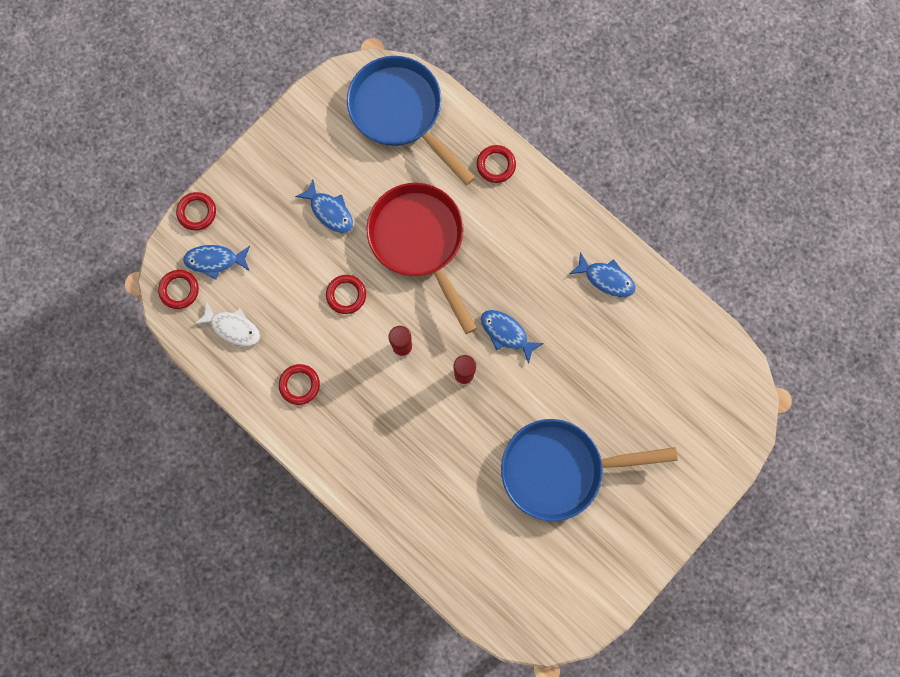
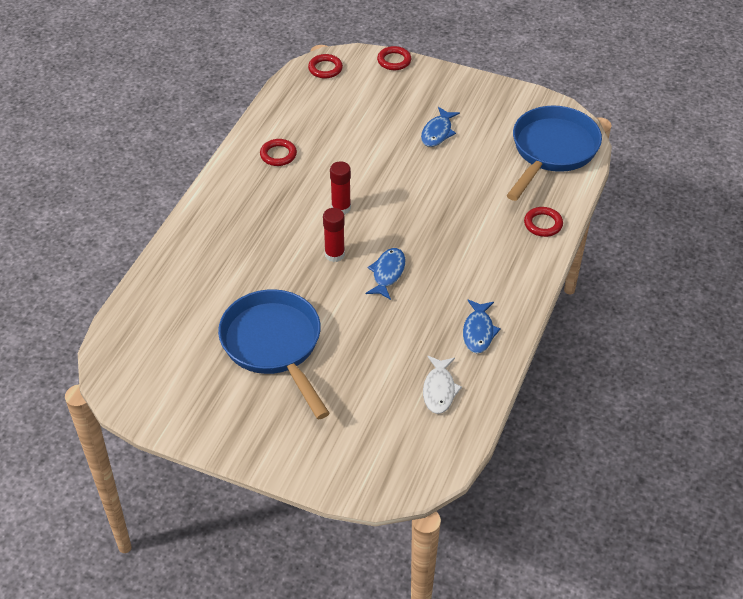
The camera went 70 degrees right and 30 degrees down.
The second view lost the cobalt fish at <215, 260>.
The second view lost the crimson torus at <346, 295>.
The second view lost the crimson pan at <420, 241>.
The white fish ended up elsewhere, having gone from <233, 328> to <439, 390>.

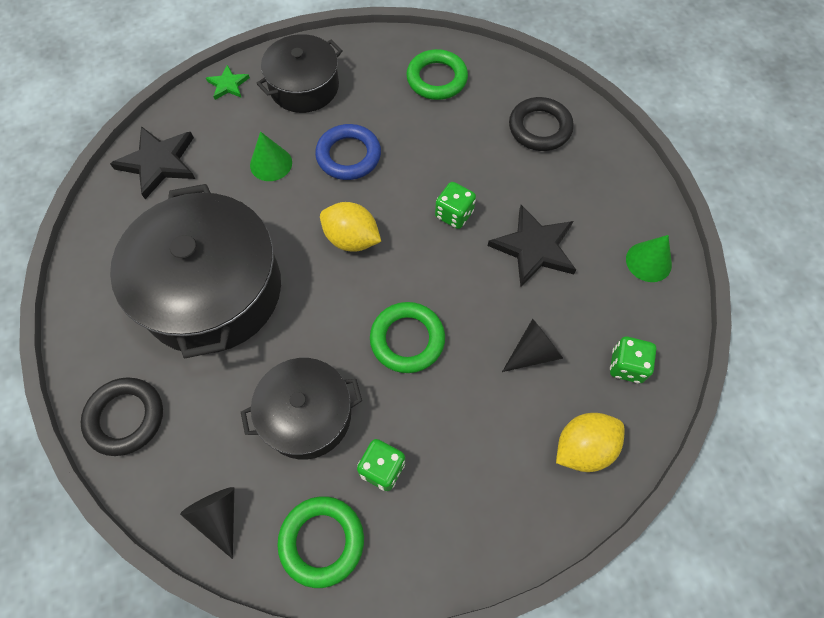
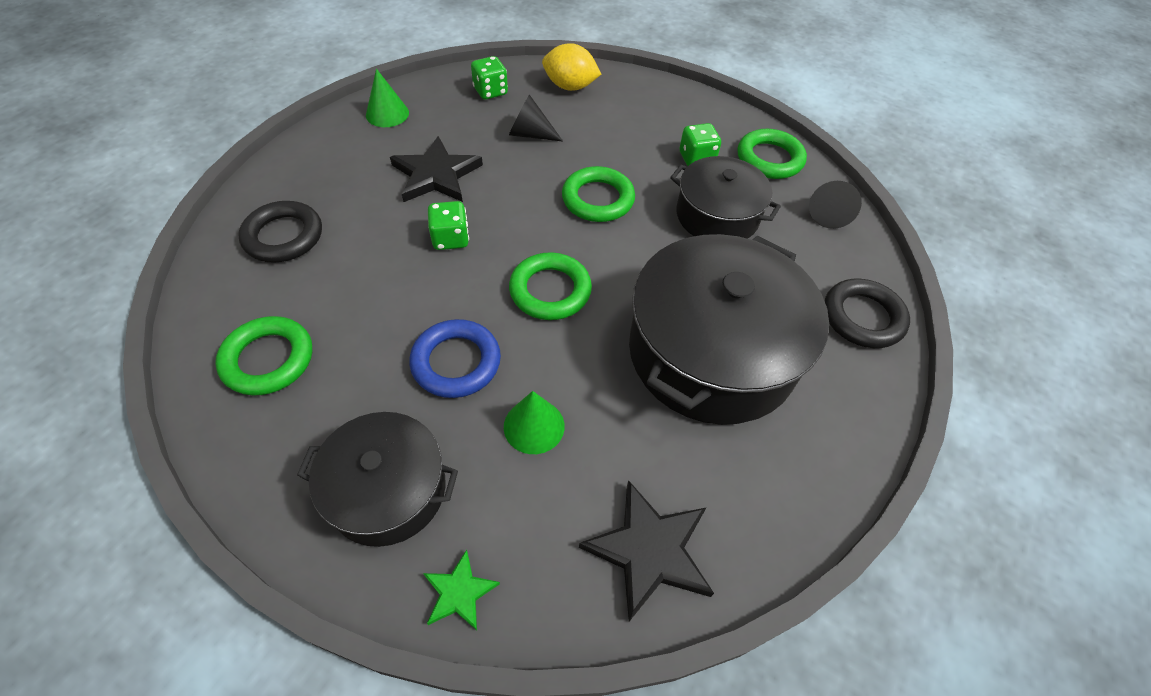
The camera went 135 degrees left and 10 degrees down.
Where the yellow toy lemon stood at <351, 239>, the emerald torus came to stand at <550, 291>.

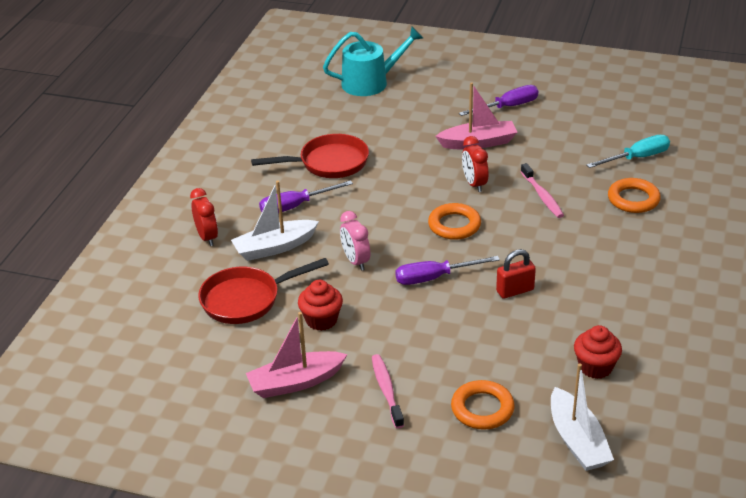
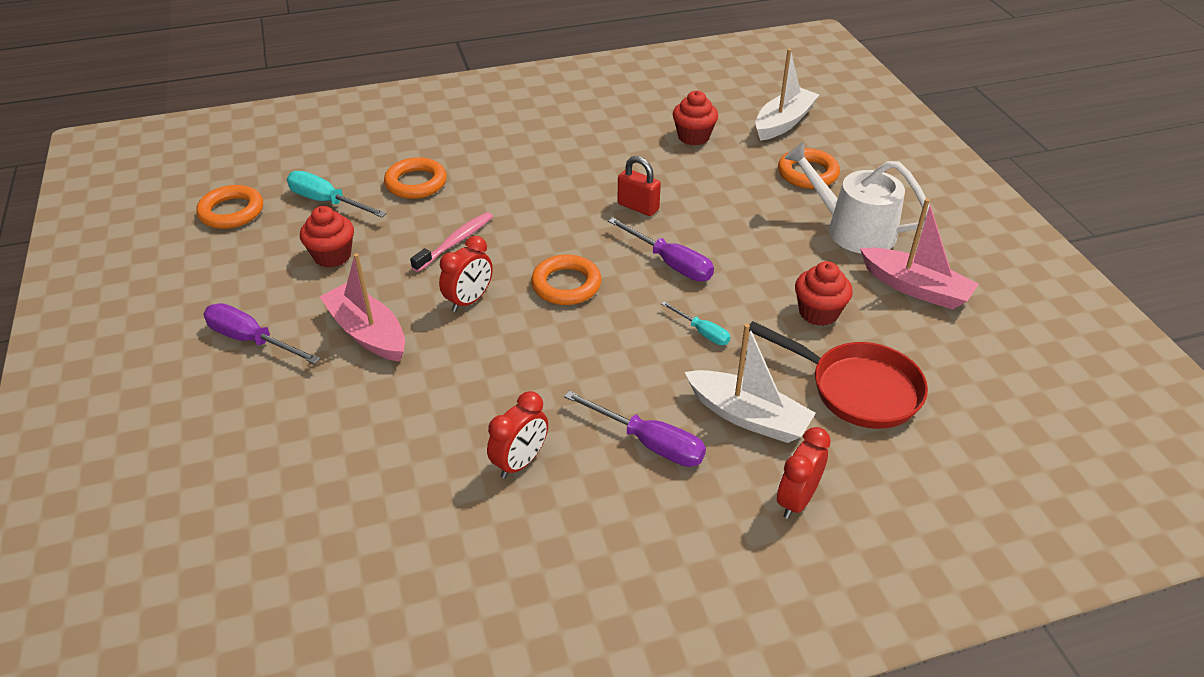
The camera went 125 degrees left and 5 degrees up.
The second view lost the aqua sprinkling can at <370, 82>.
The second view gained the bright orange torus at <231, 212>.
The second view gained the crimson cupcake at <332, 256>.
Where the crimson pan stood at <328, 163>, the crimson clock came to stand at <520, 462>.
Where the rose-pink clock stood at <355, 261>, the aqua screwdriver came to stand at <702, 332>.
Where the rose-pink tooth brush stood at <386, 390>, the white sprinkling can came to stand at <853, 230>.

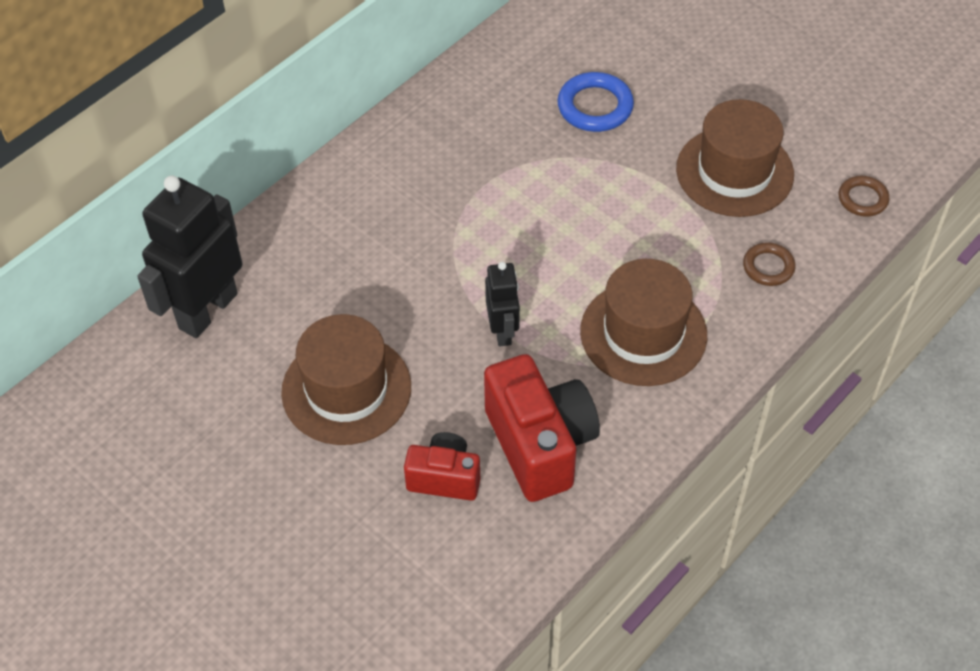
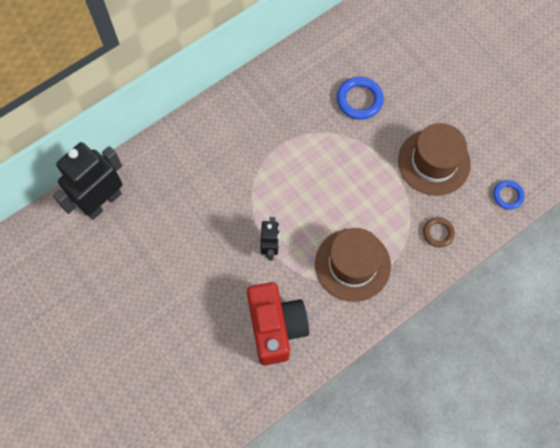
The camera went 10 degrees right and 15 degrees up.
The second view lost the brown tall hat at <346, 389>.
The second view lost the crimson compact camera at <444, 478>.
What was the brown torus at <862, 199> turned into the cobalt torus at <507, 196>.

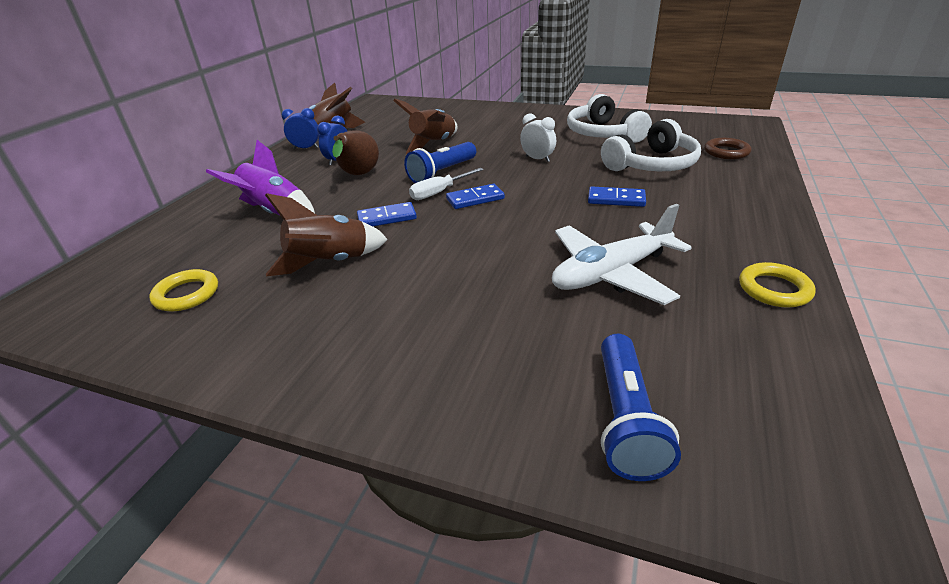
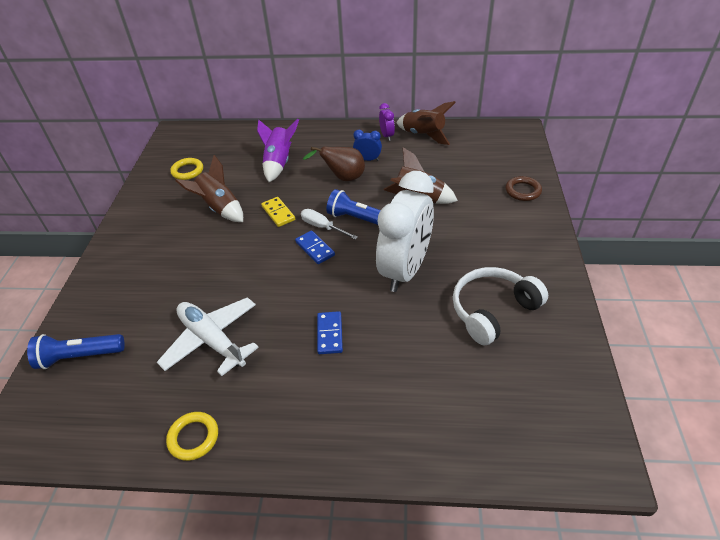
The camera went 75 degrees right and 10 degrees up.
The second view lost the white over-ear headphones at <652, 164>.
The brown torus ended up elsewhere, having gone from <726, 152> to <523, 191>.
What was the cobalt clock at <306, 148> turned into the purple clock at <387, 136>.
What was the cobalt domino at <387, 218> turned into the yellow domino at <278, 213>.
The size of the white clock at <537, 159> changed by a factor of 2.45.

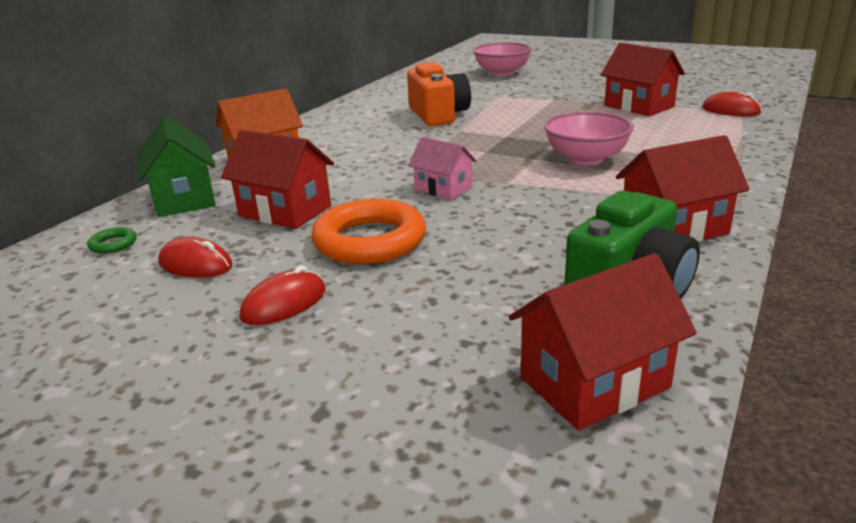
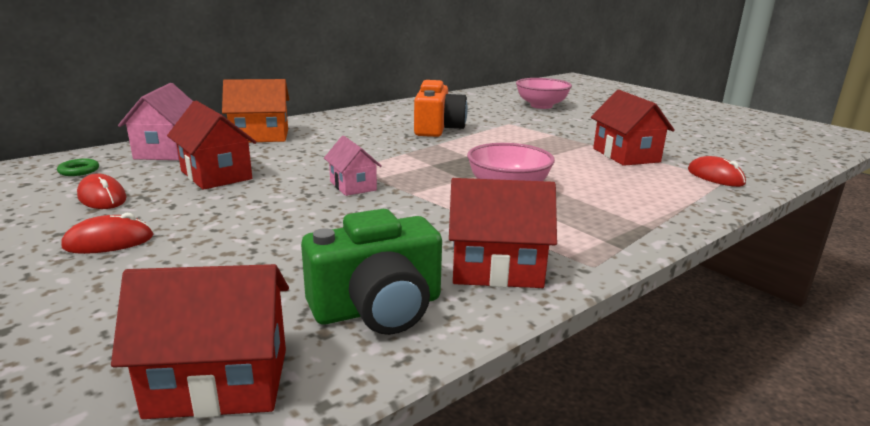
The camera went 20 degrees right and 5 degrees down.
The second view lost the bright orange torus at <370, 240>.
What was the emerald cottage at <184, 199> turned into the rose-pink cottage at <168, 151>.

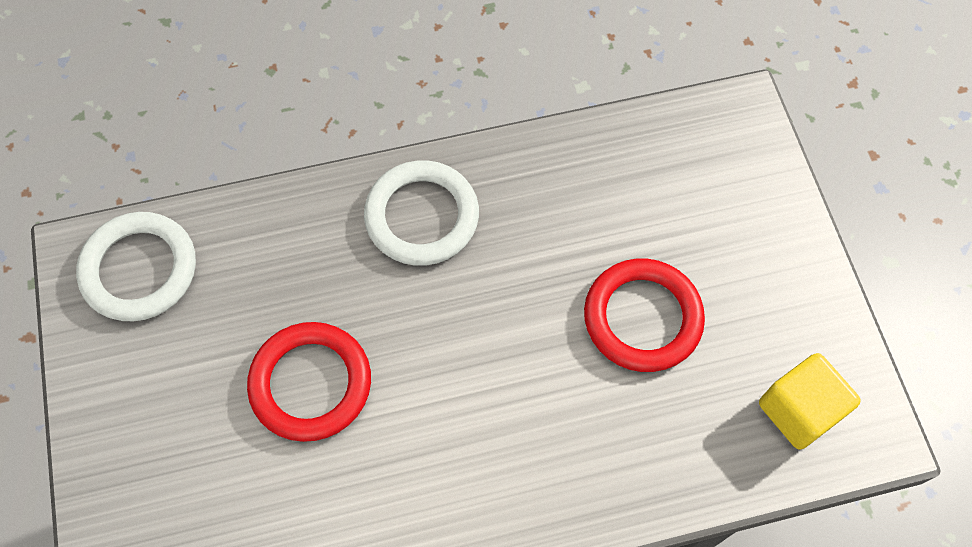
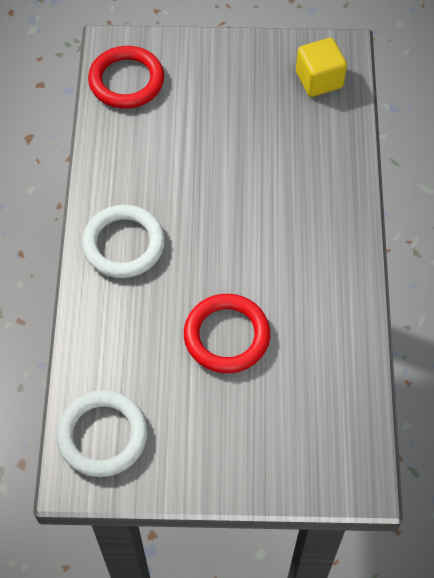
The camera went 75 degrees left and 5 degrees down.
The crimson torus ended up elsewhere, having gone from <642, 318> to <126, 81>.

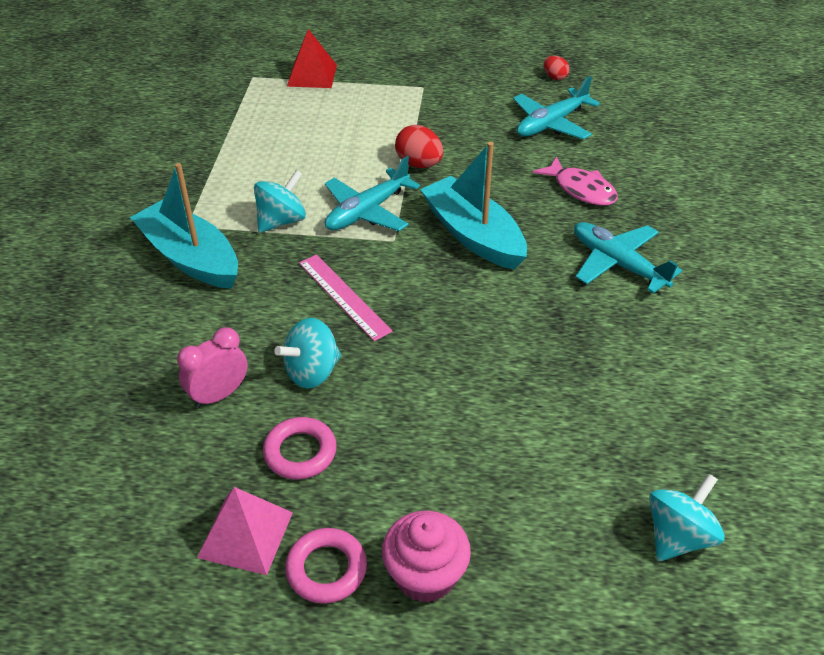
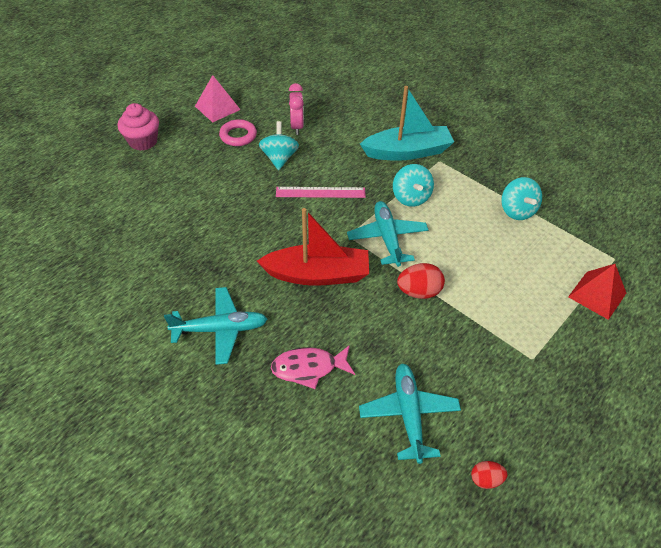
The camera went 125 degrees right and 5 degrees up.
The second view lost the rose-pink torus at <326, 569>.
The aqua spinning top ended up elsewhere, having gone from <678, 536> to <517, 211>.
What was the aqua toy boat at <473, 235> turned into the crimson toy boat at <317, 274>.

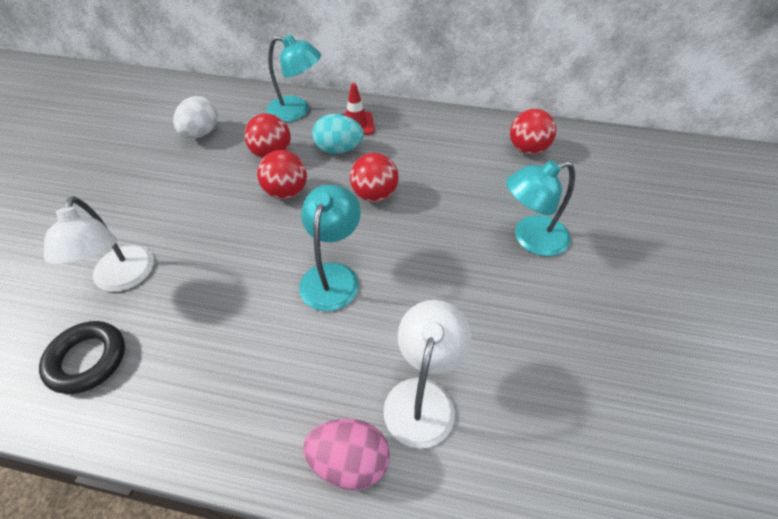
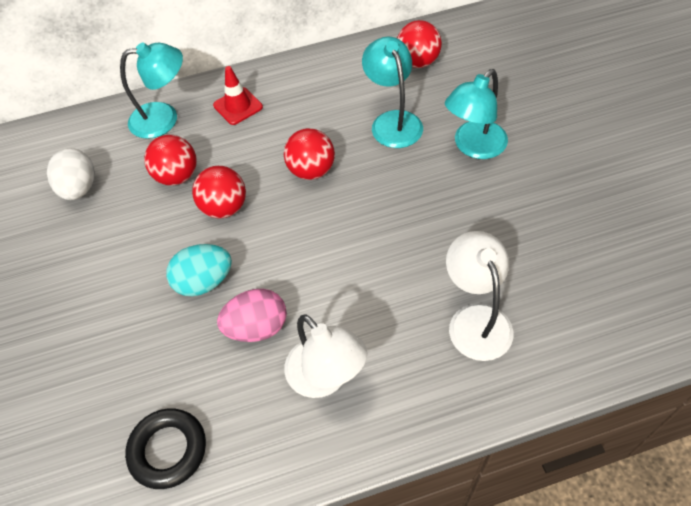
The camera went 25 degrees left and 5 degrees up.
The white lamp ended up elsewhere, having gone from <122, 279> to <326, 378>.
The aqua lamp ended up elsewhere, having gone from <332, 276> to <393, 121>.
The rose-pink toy egg ended up elsewhere, having gone from <349, 461> to <257, 327>.
The aqua toy egg ended up elsewhere, having gone from <339, 149> to <204, 282>.

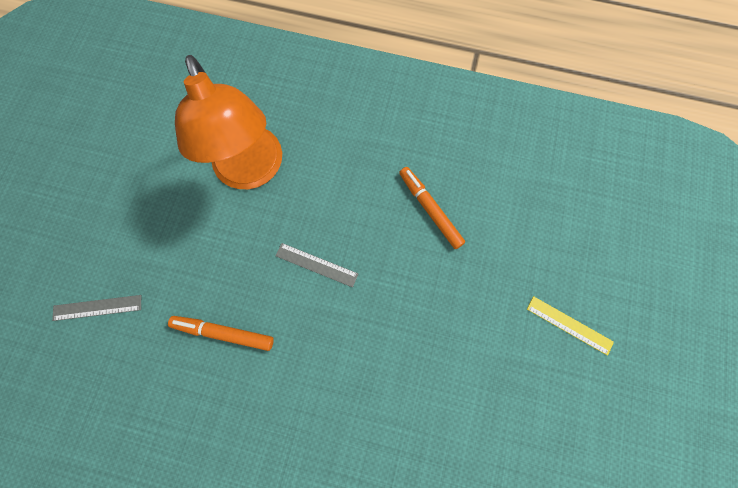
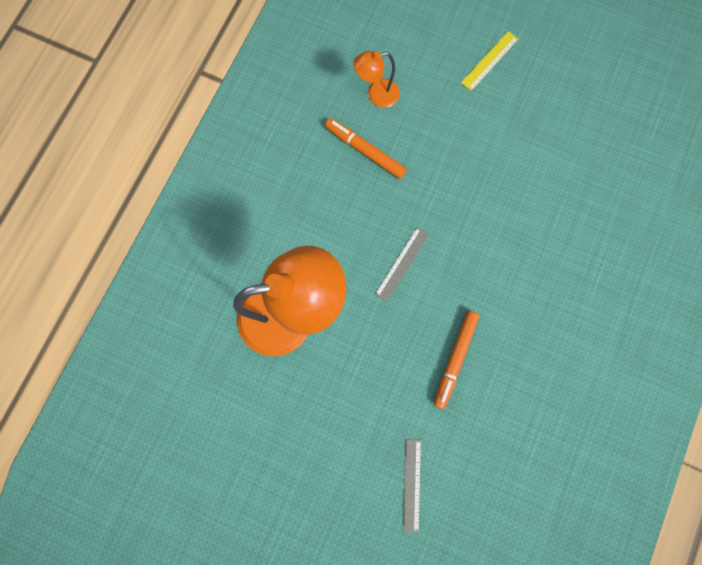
The camera went 80 degrees left and 5 degrees up.
The second view gained the bright orange lamp at <376, 95>.
The bright orange felt pen at <430, 209> ended up facing another way, 60 degrees clockwise from before.

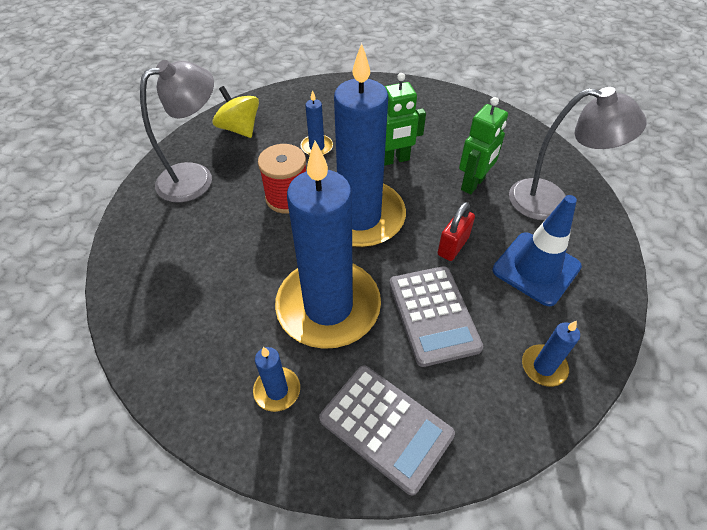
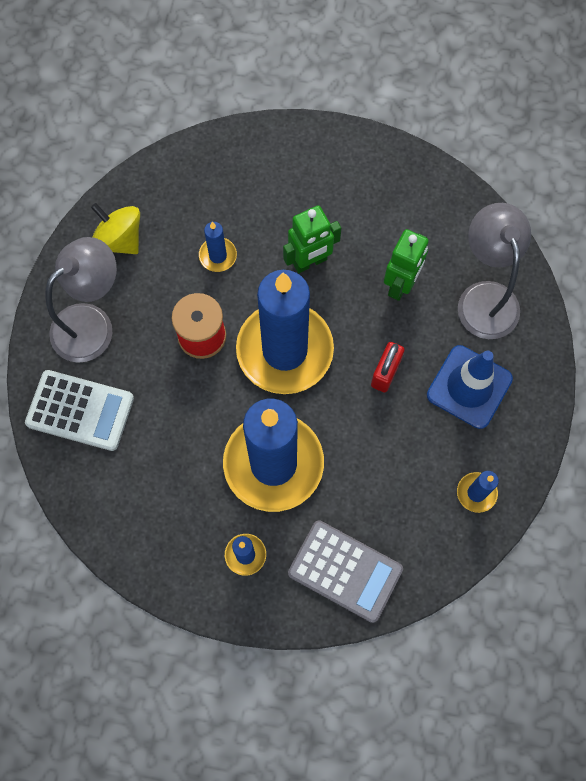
The camera went 10 degrees left and 20 degrees up.
The second view lost the gray pocket calculator at <433, 315>.
The second view gained the white pocket calculator at <80, 410>.
The gray lamp at <551, 201> ended up facing another way, 105 degrees counterclockwise from before.

